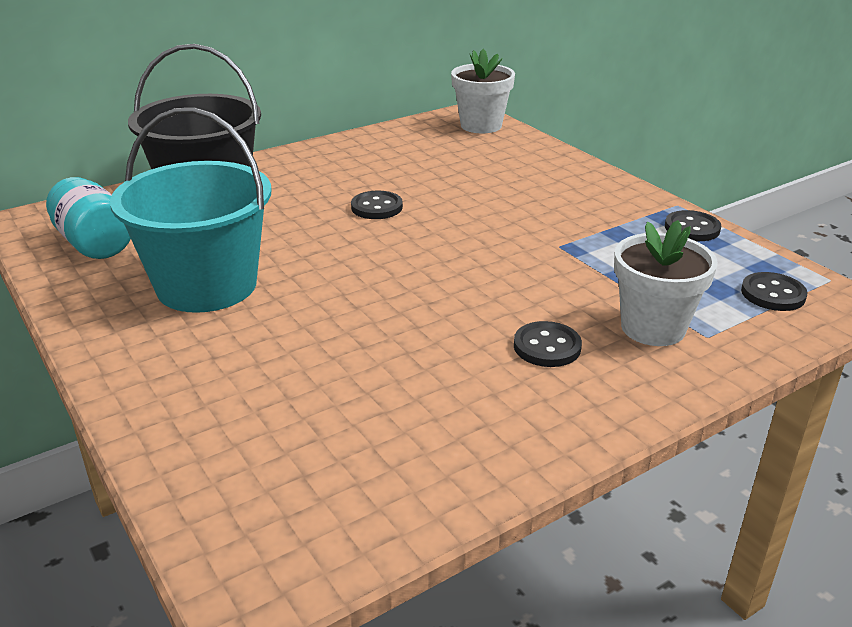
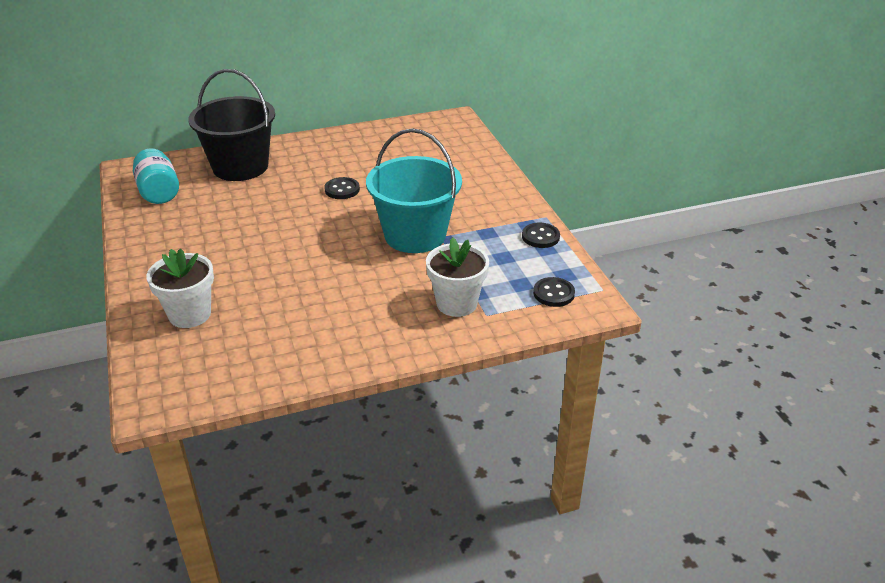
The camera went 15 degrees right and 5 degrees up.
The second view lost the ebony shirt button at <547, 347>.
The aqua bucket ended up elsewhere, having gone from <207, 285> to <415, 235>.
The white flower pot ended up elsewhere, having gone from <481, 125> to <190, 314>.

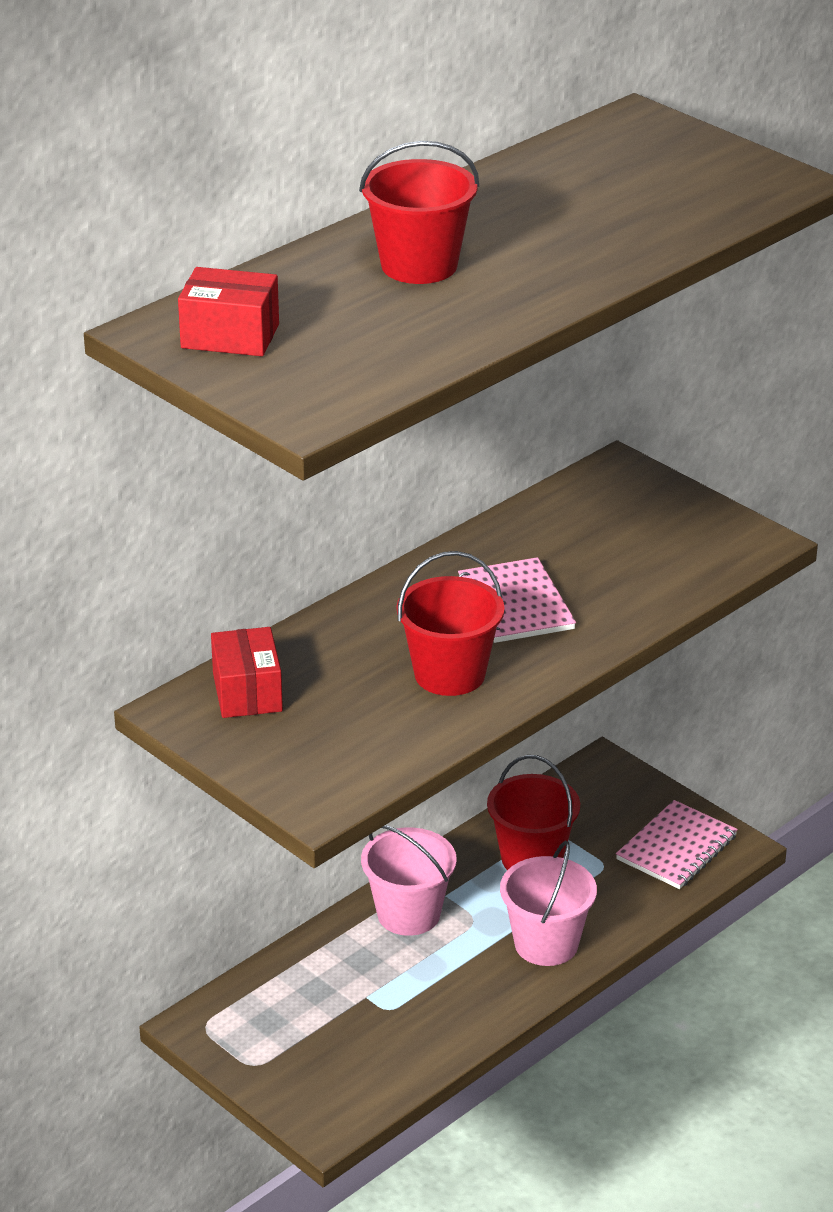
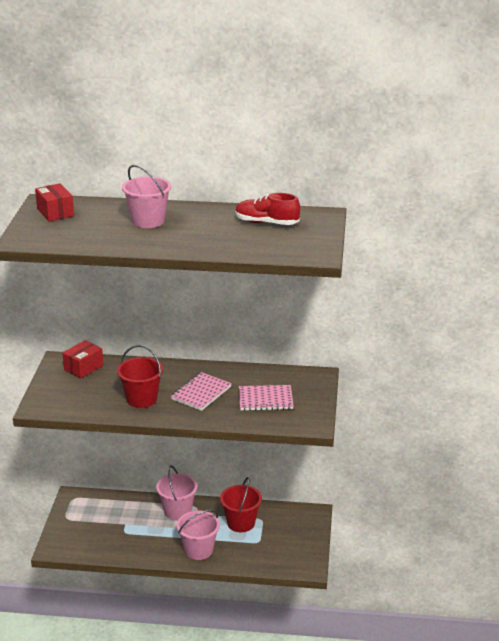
The camera went 50 degrees right and 5 degrees down.
The second view gained the crimson lace-up shoe at <266, 223>.
The rose-pink exercise book ended up elsewhere, having gone from <676, 848> to <265, 399>.
What was the crimson bucket at <419, 265> turned into the rose-pink bucket at <148, 221>.

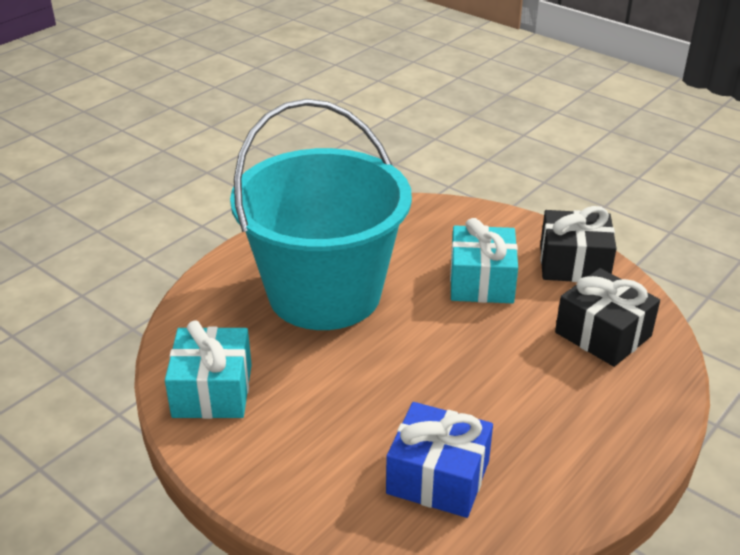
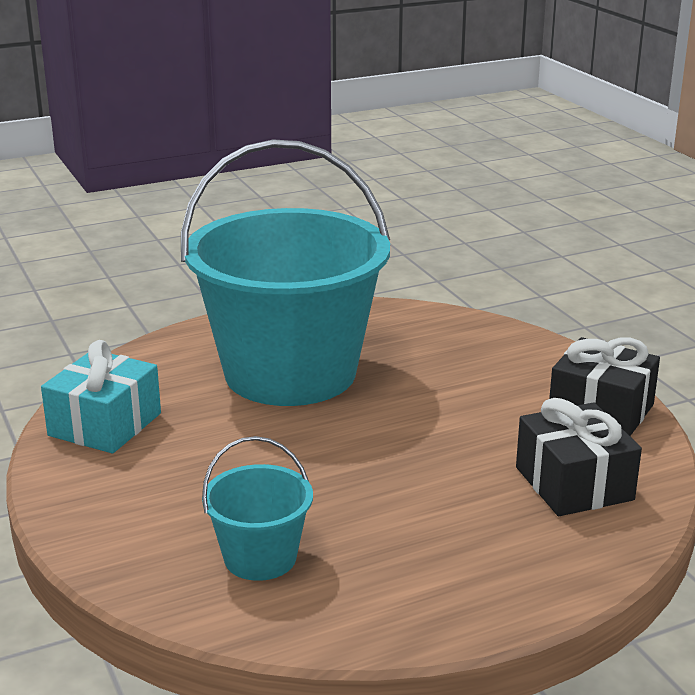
The camera went 25 degrees right and 10 degrees down.
The second view lost the aqua wrapped gift at <481, 281>.
Where the cobalt wrapped gift stood at <438, 477>, the aqua bucket came to stand at <260, 557>.

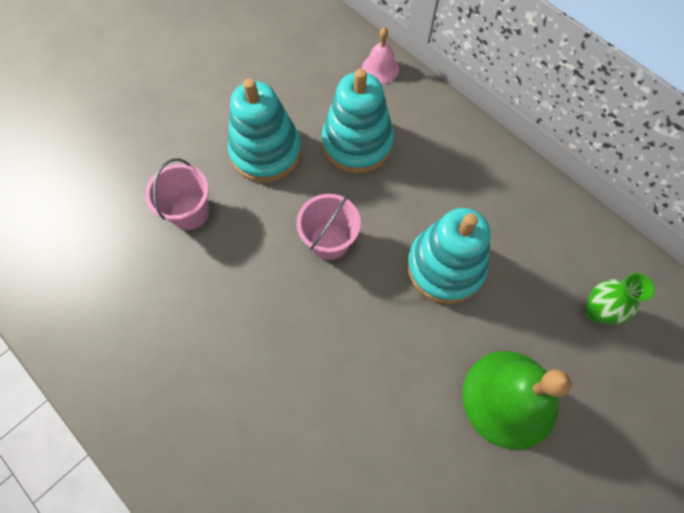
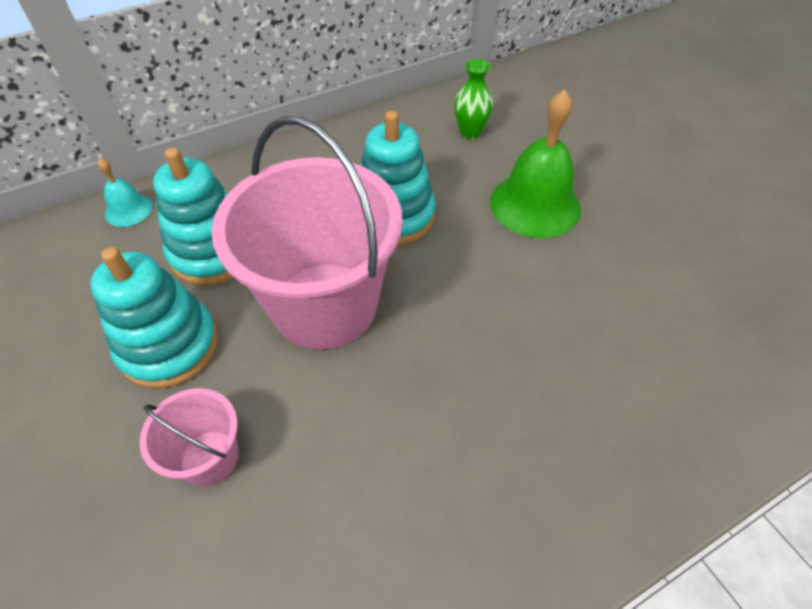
The camera went 75 degrees left and 15 degrees down.
What was the rose-pink hand bell at <380, 68> turned into the aqua hand bell at <128, 210>.
The size of the rose-pink bucket at <329, 241> changed by a factor of 2.18.

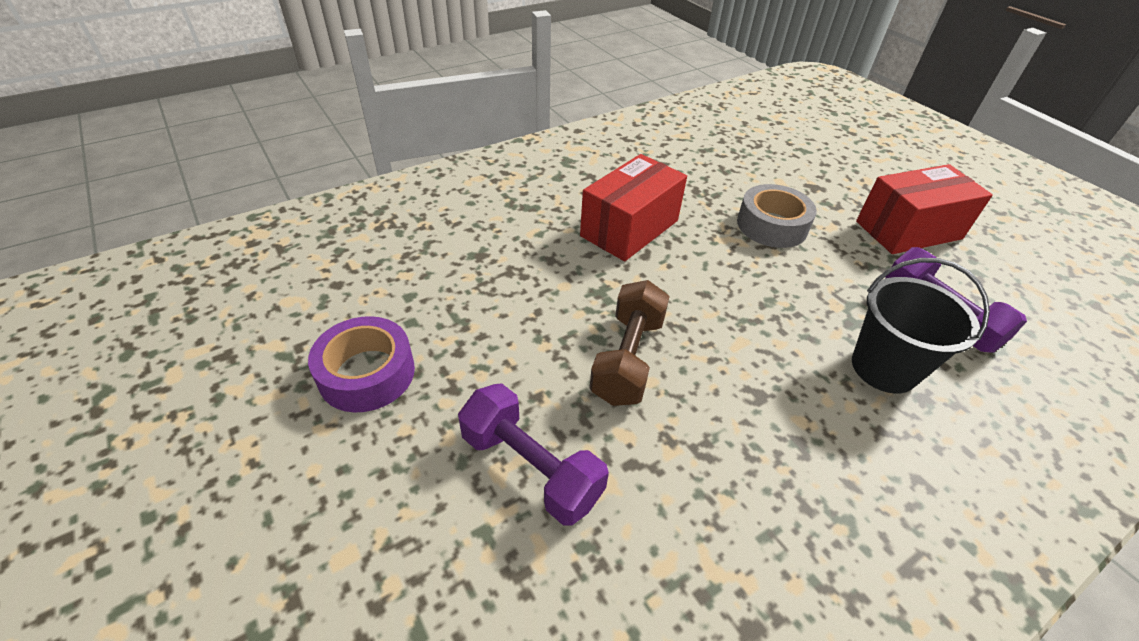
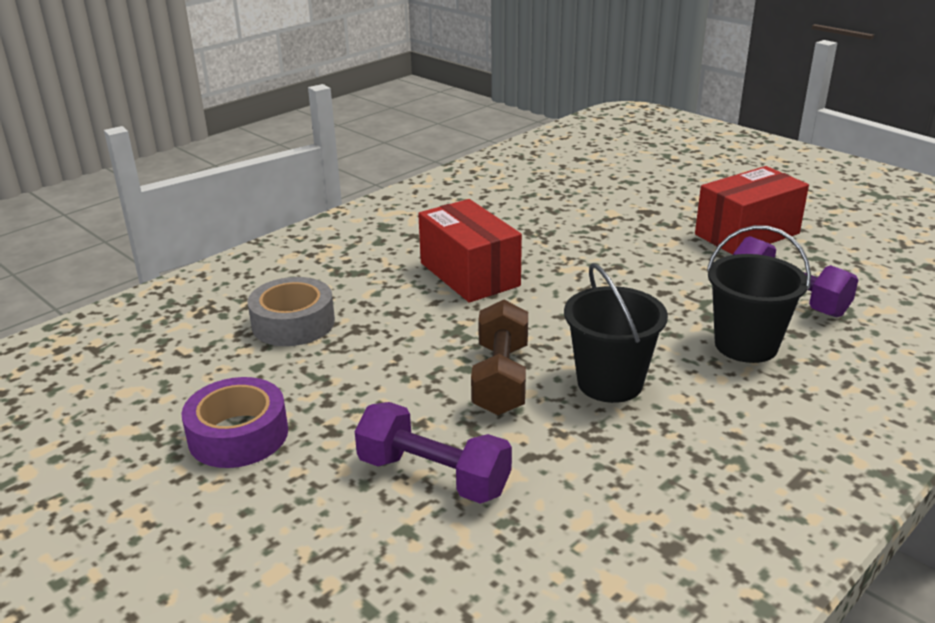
The camera went 10 degrees left and 15 degrees down.
The second view gained the ebony bucket at <610, 383>.
The gray tape ended up elsewhere, having gone from <772, 225> to <293, 323>.
The crimson package at <629, 228> ended up facing another way, 60 degrees counterclockwise from before.

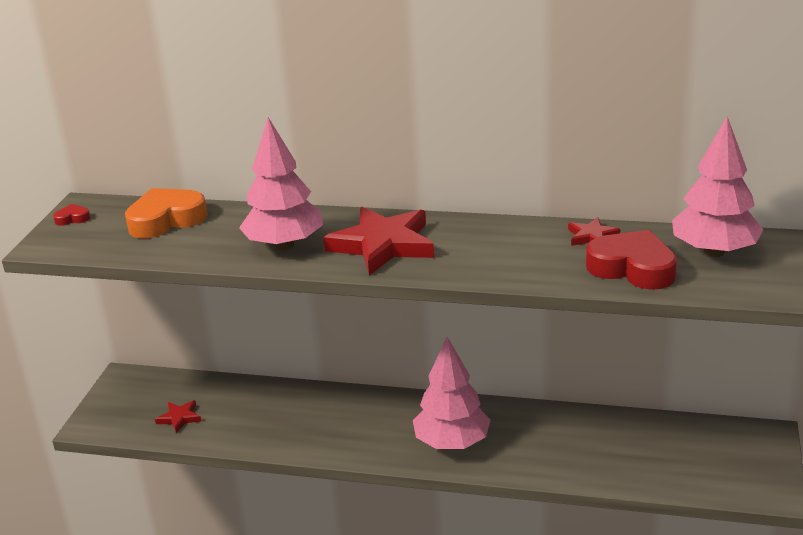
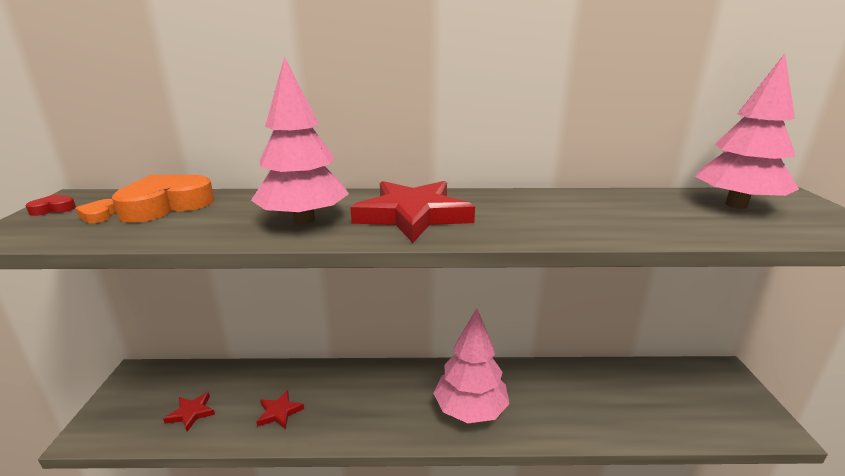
The camera went 15 degrees left and 5 degrees down.
The second view lost the crimson heart shape at <632, 268>.
The second view gained the bright orange heart shape at <99, 215>.
The crimson star ended up elsewhere, having gone from <592, 236> to <279, 412>.

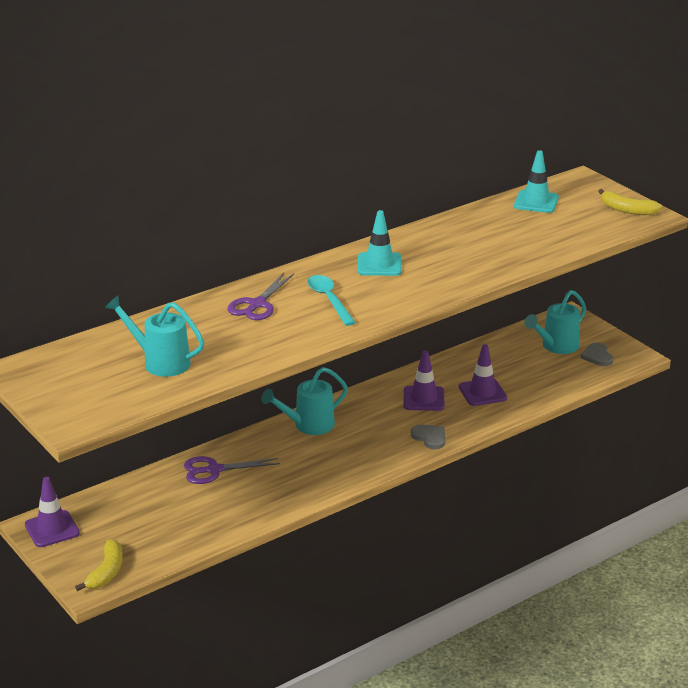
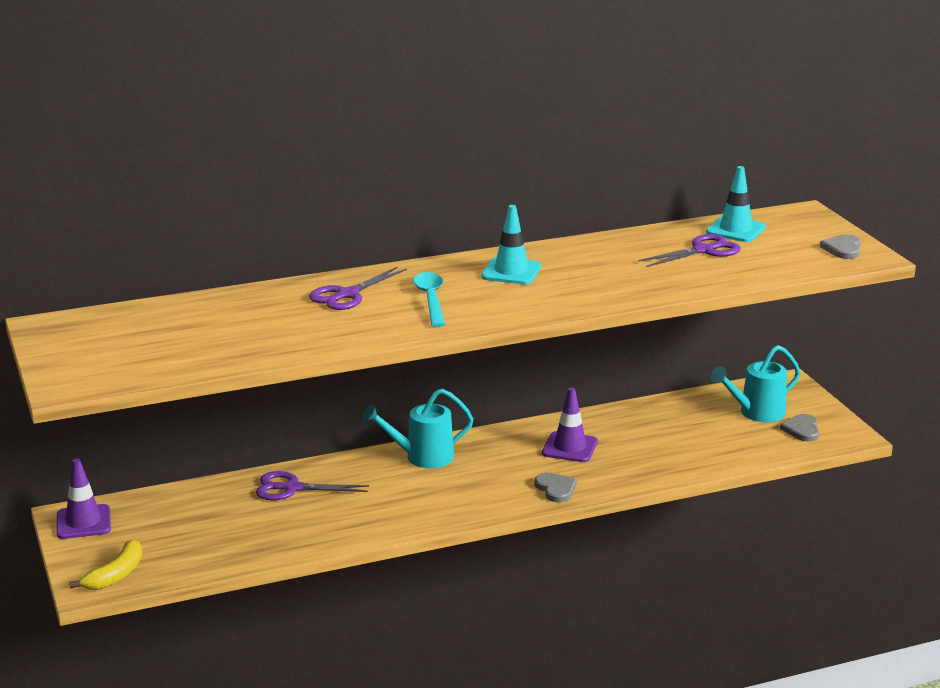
The camera went 15 degrees right and 5 degrees down.
The second view lost the aqua sprinkling can at <160, 362>.
The second view lost the purple traffic cone at <482, 392>.
The second view gained the purple pair of scissors at <703, 250>.
Where the yellow banana fruit stood at <627, 210>, the gray heart shape came to stand at <843, 249>.

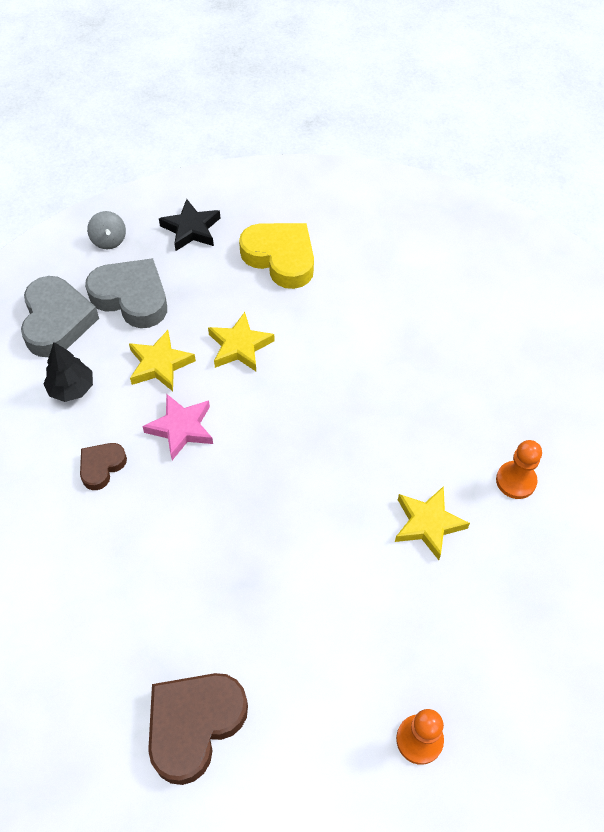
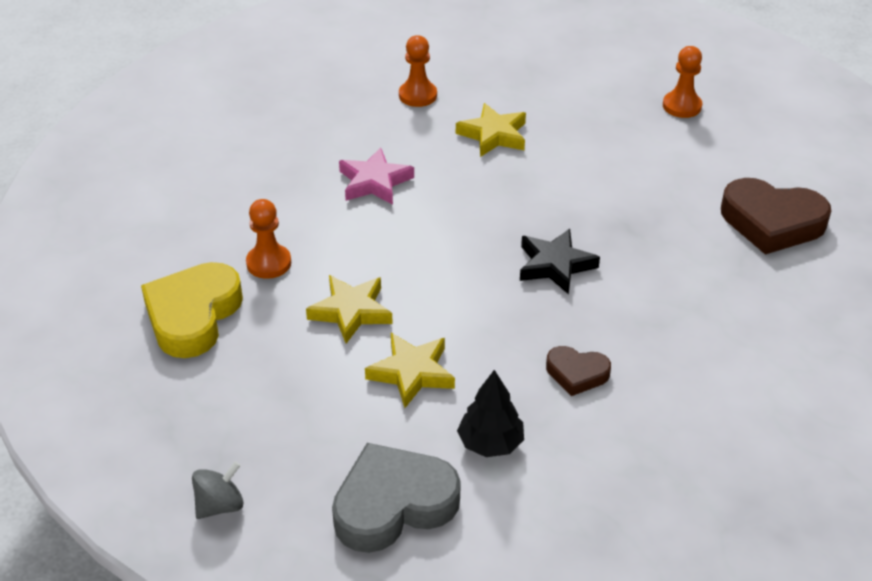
The camera went 110 degrees left and 15 degrees down.
The second view lost the gray heart shape at <131, 297>.
The second view gained the bright orange game pawn at <269, 263>.
The rose-pink star ended up elsewhere, having gone from <181, 428> to <374, 182>.
The ebony star ended up elsewhere, having gone from <191, 229> to <555, 265>.

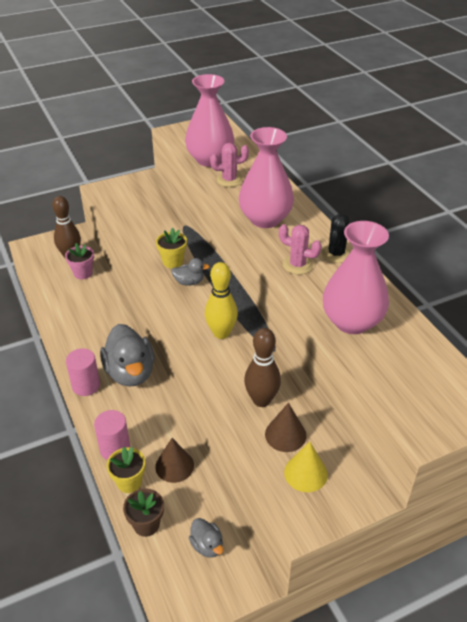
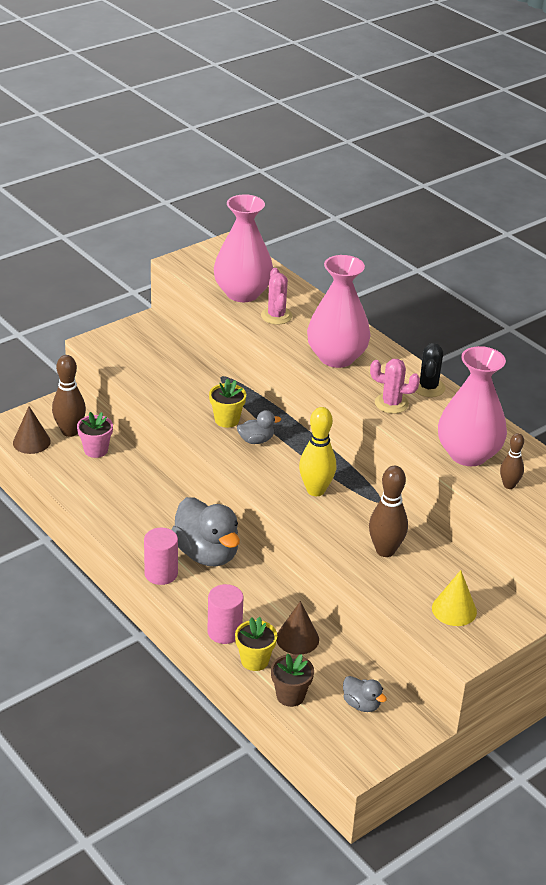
The camera went 15 degrees left and 5 degrees down.
The second view gained the brown skittle at <509, 485>.
The brown cone shape ended up elsewhere, having gone from <285, 434> to <31, 442>.
The rose-pink prickly plant at <229, 180> ended up facing another way, 75 degrees counterclockwise from before.

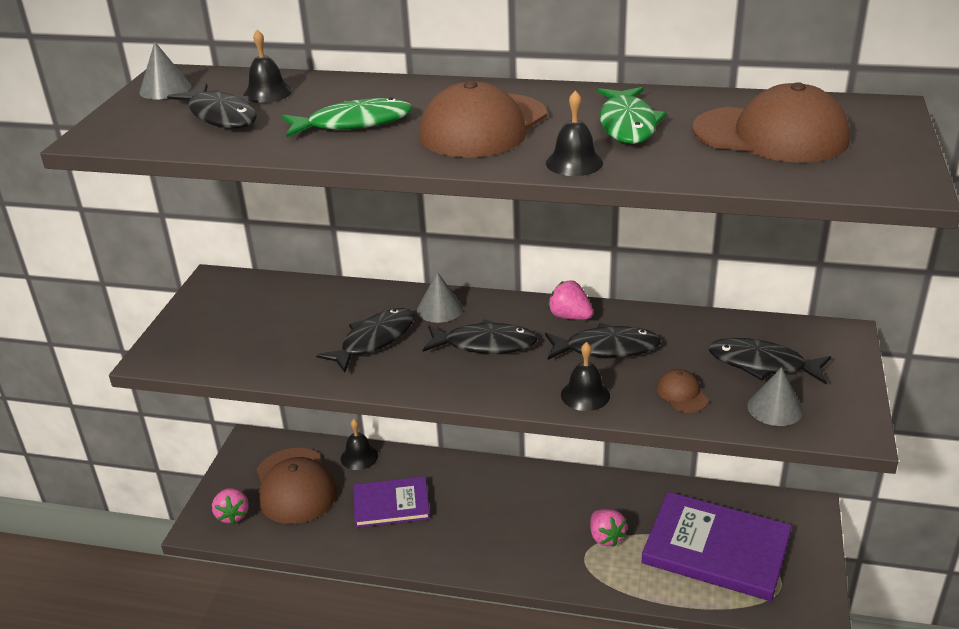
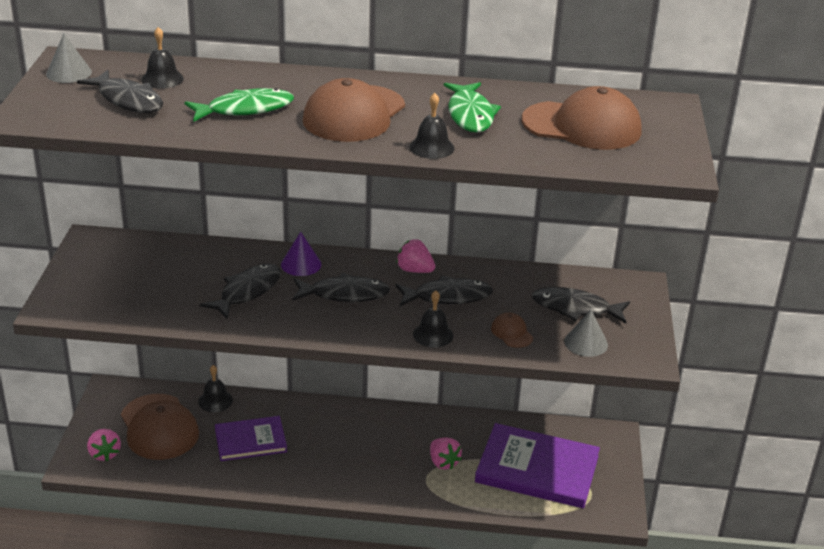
The camera went 10 degrees left and 0 degrees up.
What was the gray cone shape at <440, 309> turned into the purple cone shape at <301, 264>.

